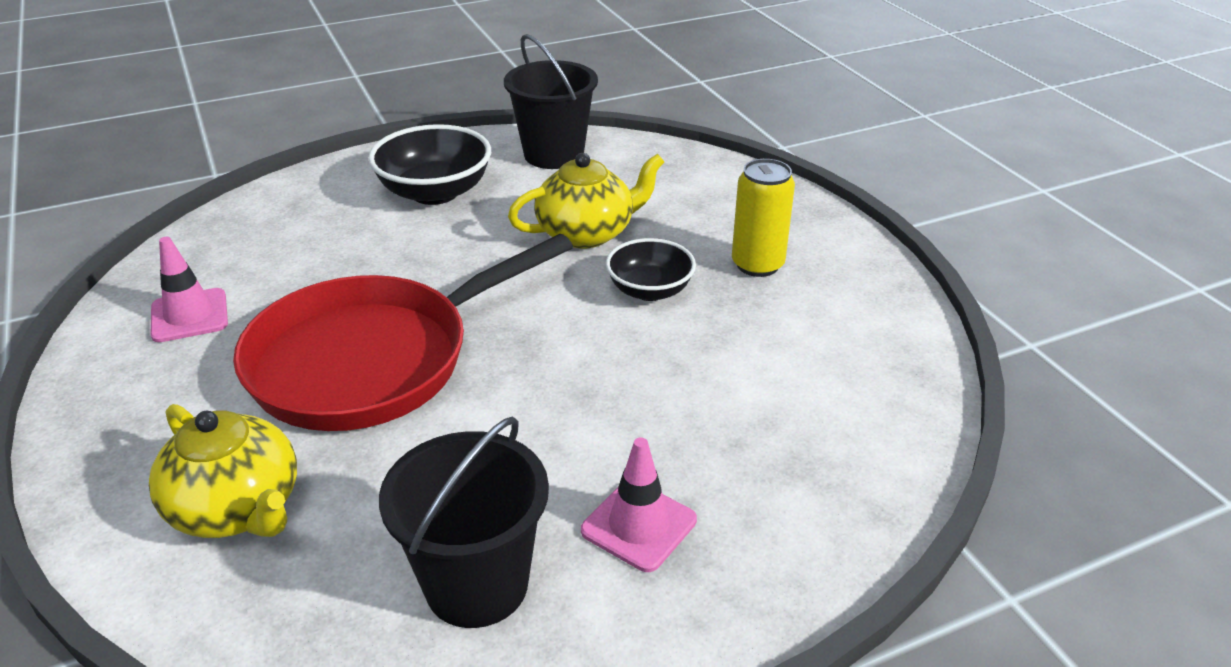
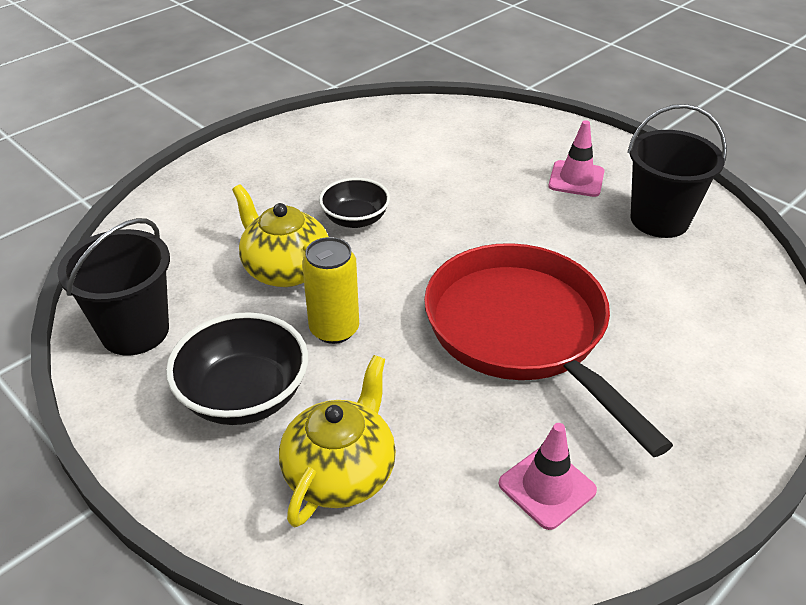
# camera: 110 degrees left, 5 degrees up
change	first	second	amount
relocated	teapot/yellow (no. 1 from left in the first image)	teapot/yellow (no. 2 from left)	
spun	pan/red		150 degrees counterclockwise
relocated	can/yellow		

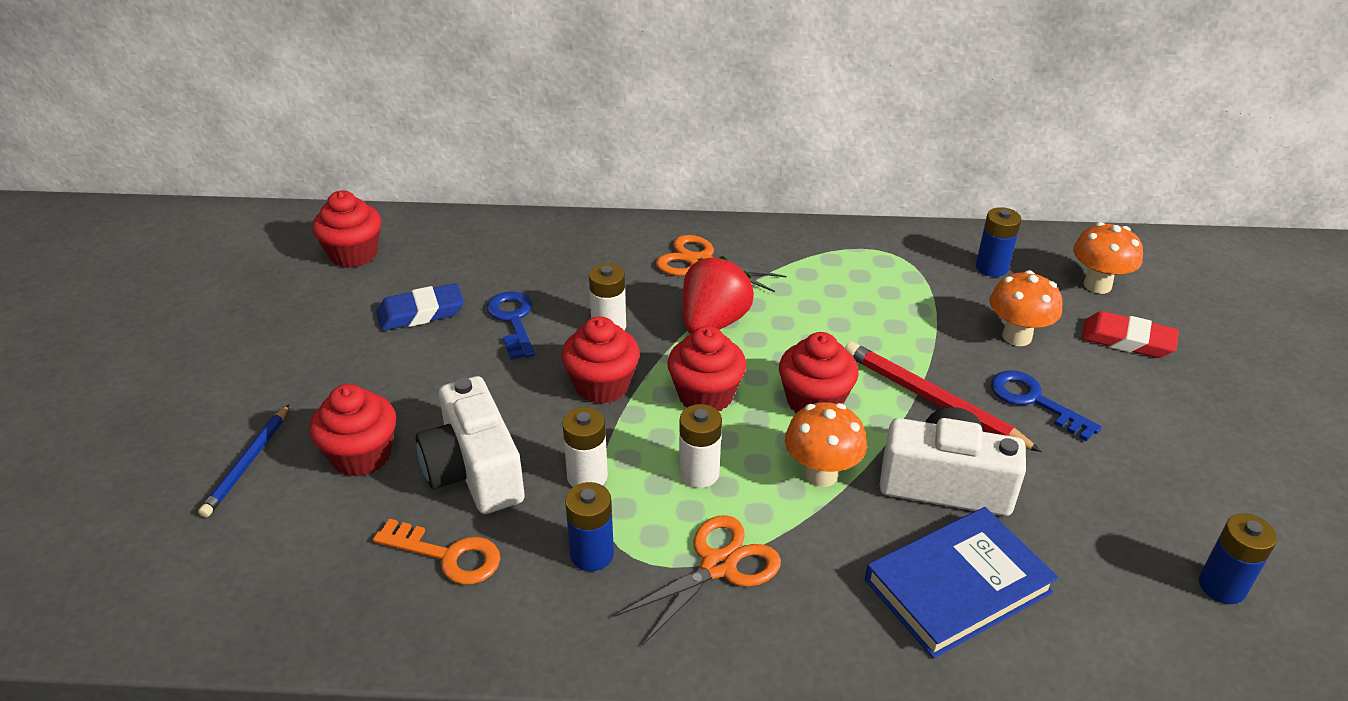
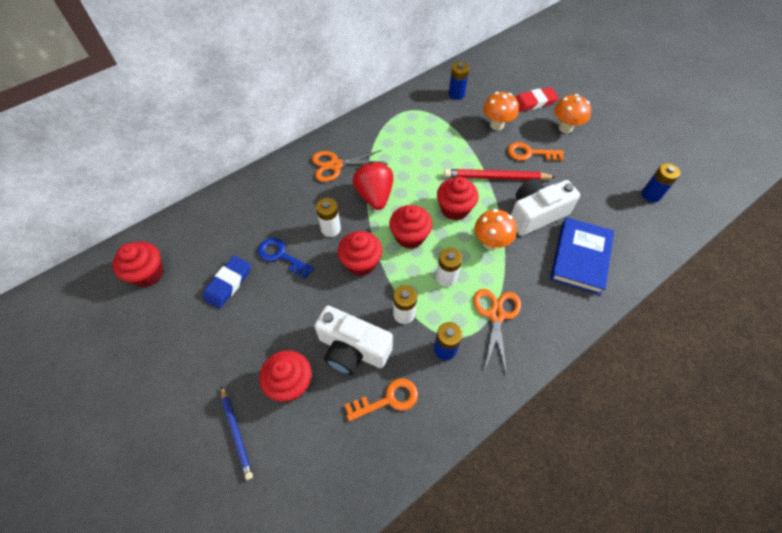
# camera: 40 degrees left, 20 degrees up
change	first	second	amount
colour	key/blue (no. 2 from left)	key/orange (no. 2 from left)	
relocated	mushroom/orange (no. 3 from left)		

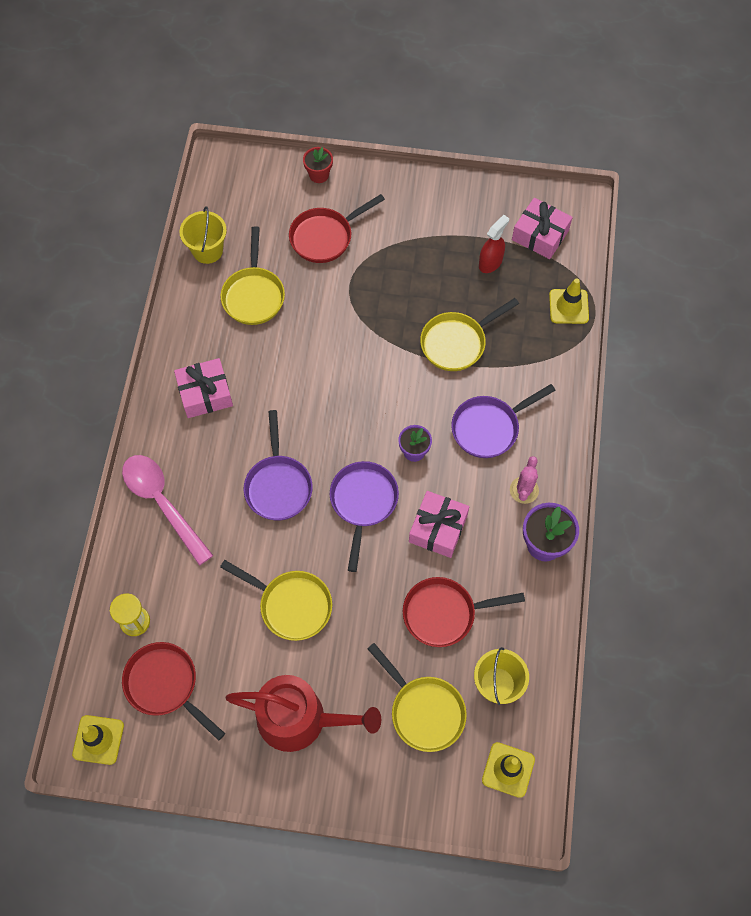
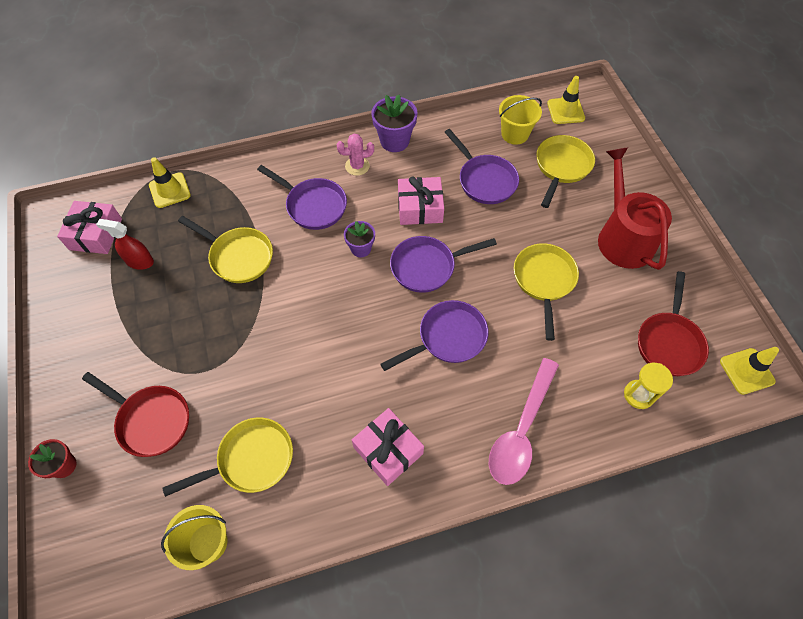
# camera: 115 degrees left, 5 degrees down
change	first	second	amount
colour	pan/red (no. 3 from left)	pan/purple (no. 4 from left)	

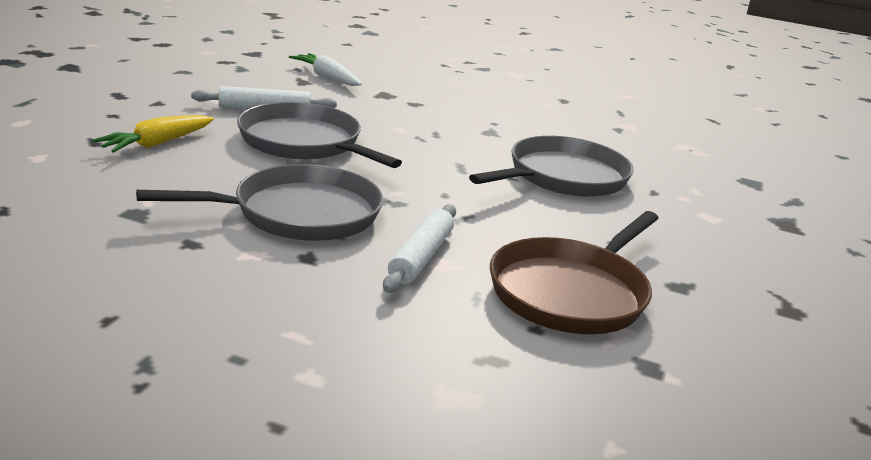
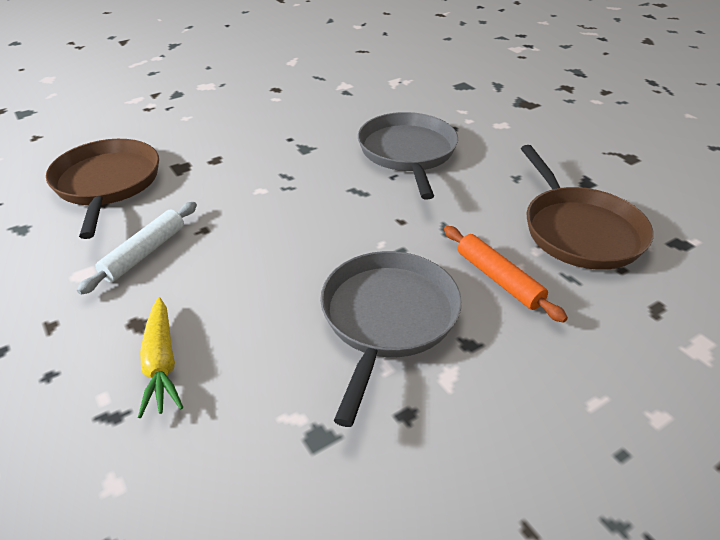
# camera: 50 degrees left, 15 degrees up
change	first	second	amount
missing	pan/grey (no. 2 from left)		
exchanged	carrot/white	pan/brown (no. 1 from left)	
colour	rolling pin/white (no. 2 from left)	rolling pin/orange	

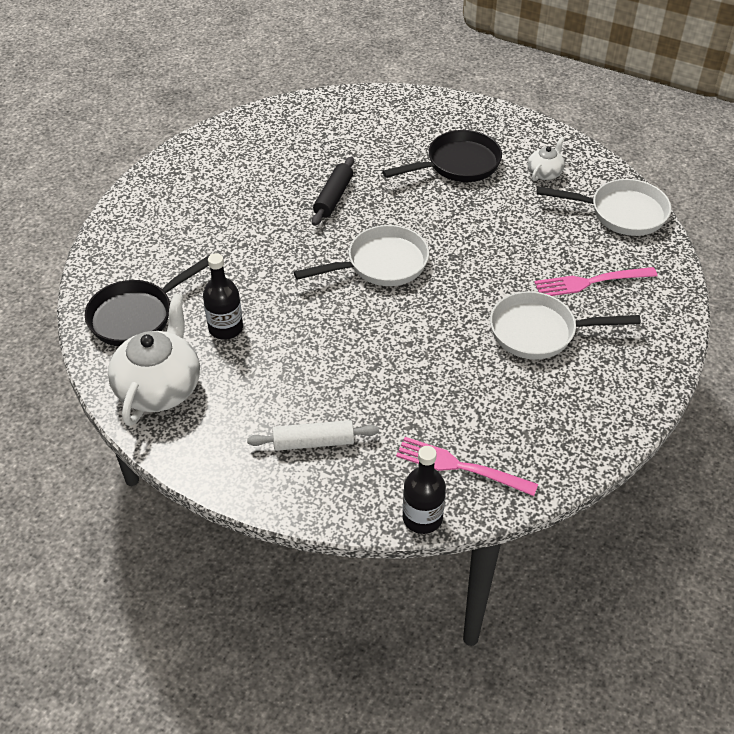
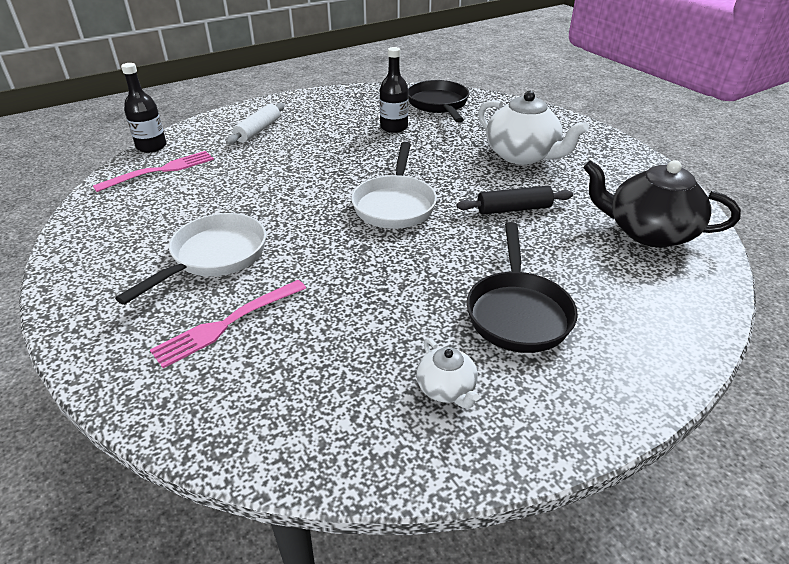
# camera: 120 degrees right, 10 degrees down
change	first	second	amount
relocated	teapot/white (no. 1 from left in the first image)	teapot/white (no. 2 from left)	
spun	rolling pin/black		60 degrees counterclockwise
spun	fork/pink (no. 2 from left)		150 degrees counterclockwise
missing	pan/white (no. 3 from left)		
appeared		teapot/black	

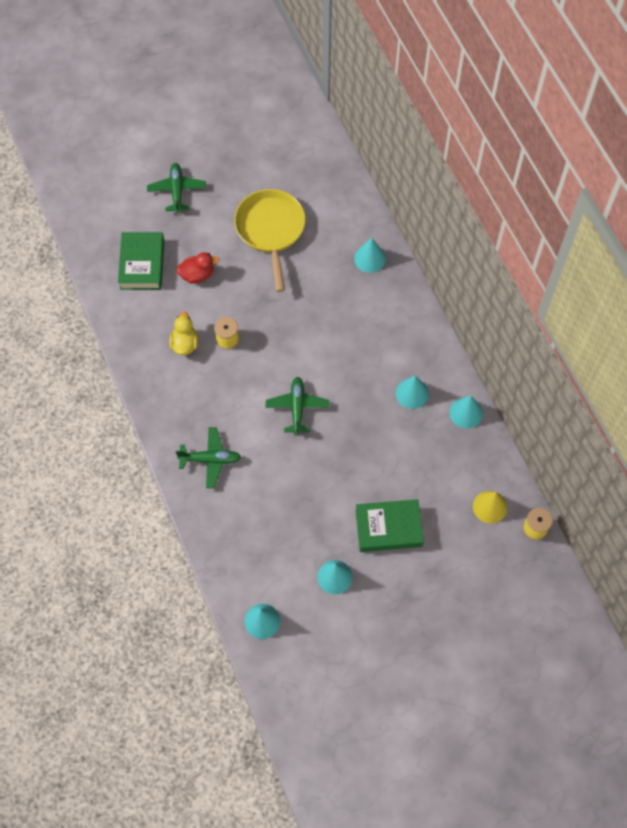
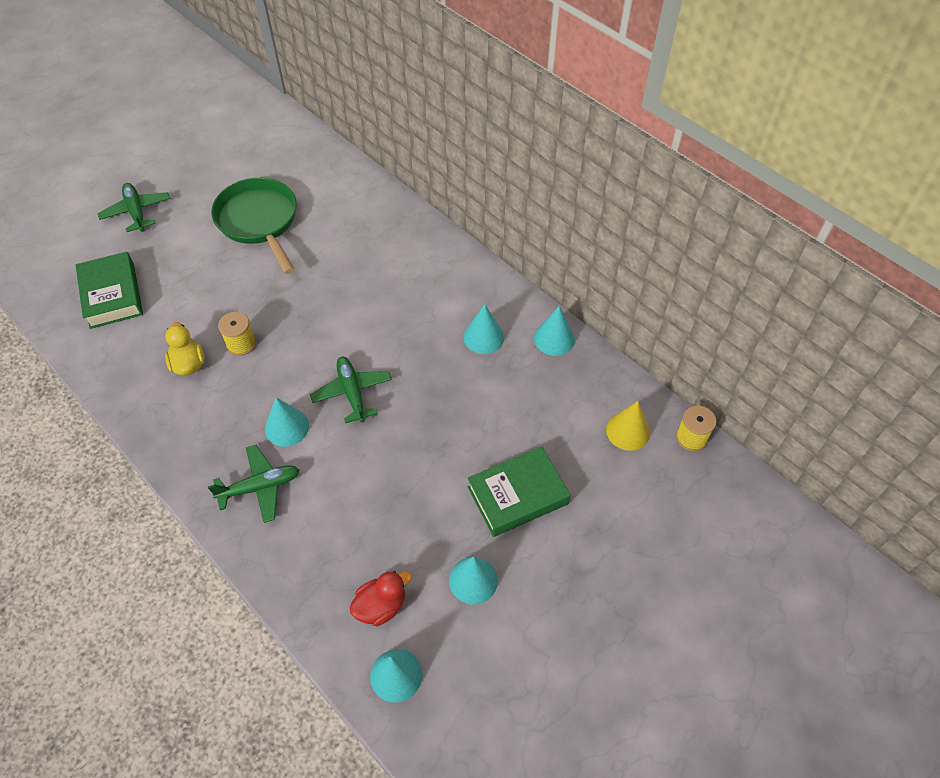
# camera: 20 degrees left, 10 degrees down
change	first	second	amount
relocated	duck/red		
colour	pan/yellow	pan/green	
relocated	cone/turquoise (no. 3 from left in the first image)	cone/turquoise (no. 1 from left)	

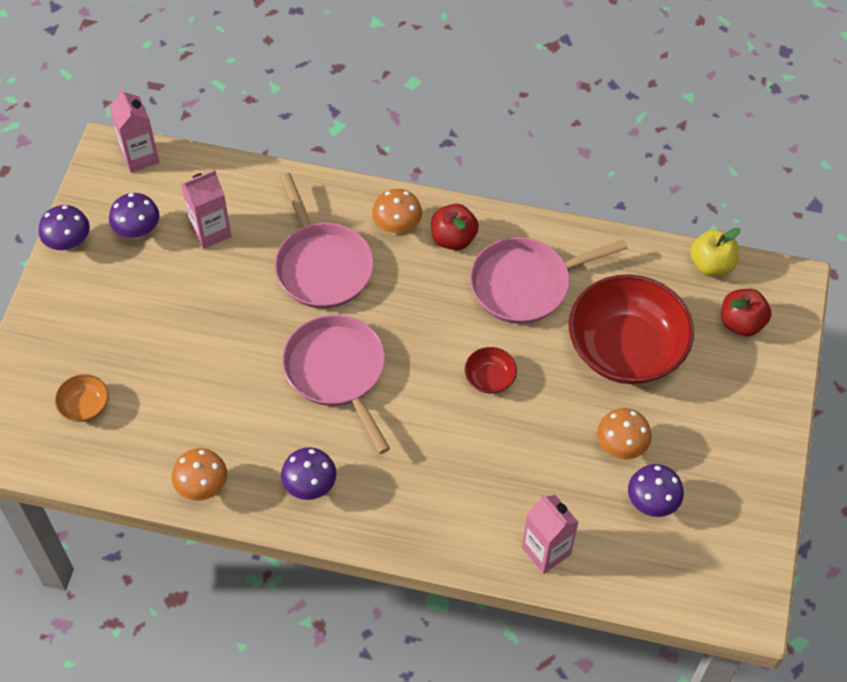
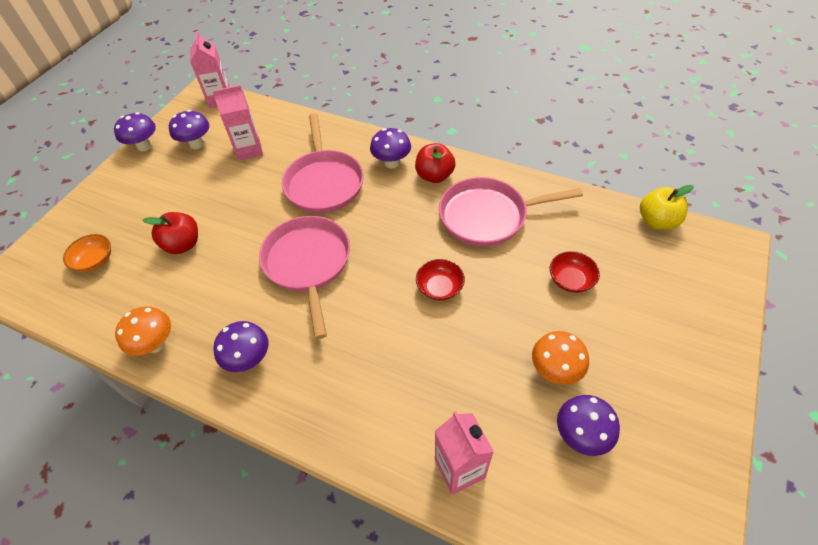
# camera: 15 degrees right, 5 degrees down
change	first	second	amount
colour	mushroom/orange (no. 2 from left)	mushroom/purple (no. 4 from left)	
size	bowl/red (no. 2 from left)		x0.42
relocated	apple/red (no. 2 from left in the first image)	apple/red (no. 1 from left)	

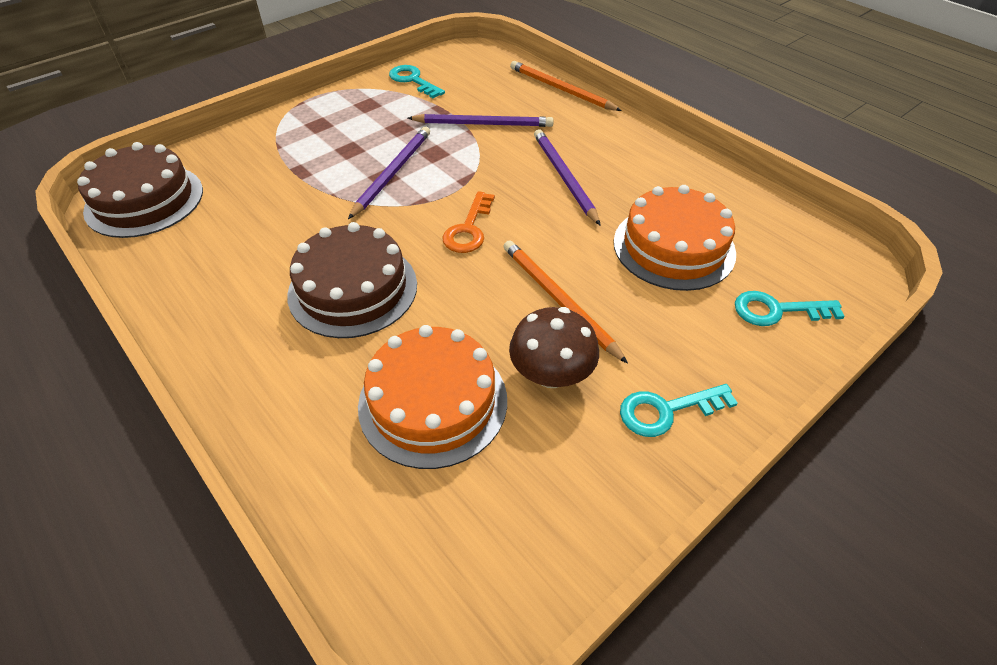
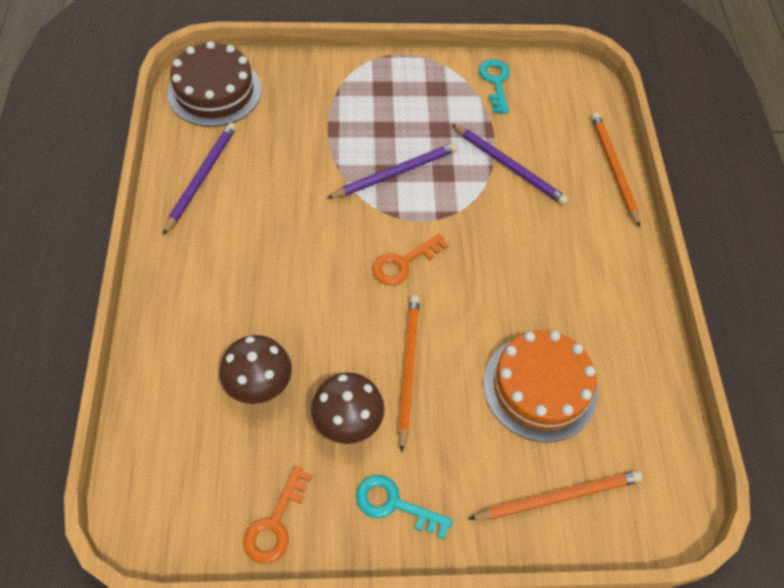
# camera: 35 degrees right, 10 degrees up
change	first	second	amount
missing	cake/brown (no. 2 from left)		
exchanged	cake/orange (no. 1 from left)	mushroom/brown (no. 1 from left)	
relocated	pencil/purple (no. 3 from left in the first image)	pencil/purple (no. 1 from left)	
exchanged	key/turquoise (no. 3 from left)	pencil/orange (no. 2 from left)	
appeared		key/orange (no. 1 from left)	

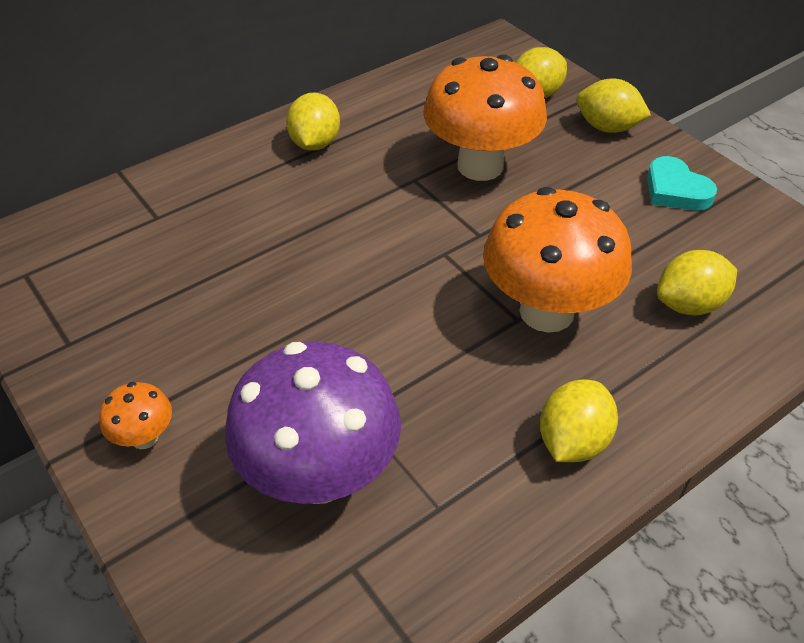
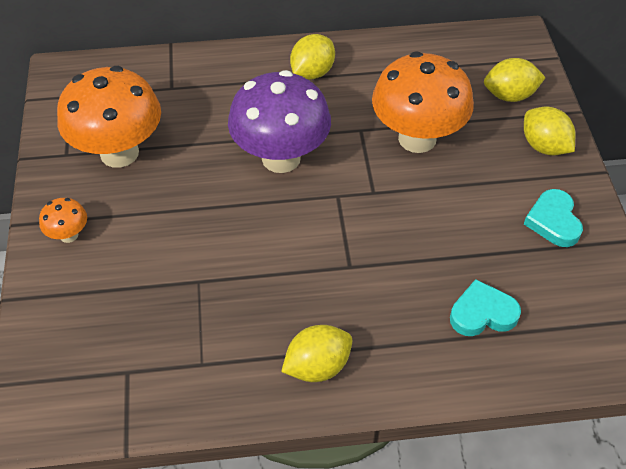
# camera: 30 degrees right, 5 degrees up
change	first	second	amount
relocated	mushroom/purple		
relocated	mushroom/orange (no. 3 from left in the first image)	mushroom/orange (no. 2 from left)	
exchanged	lemon/yellow (no. 5 from left)	heart/turquoise (no. 1 from left)	

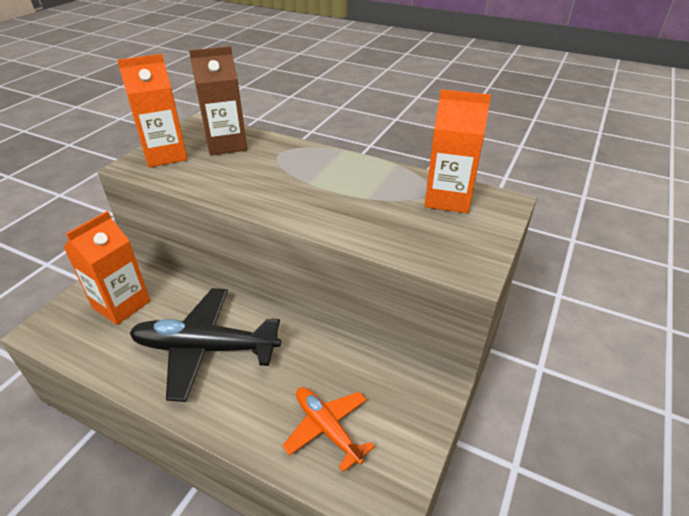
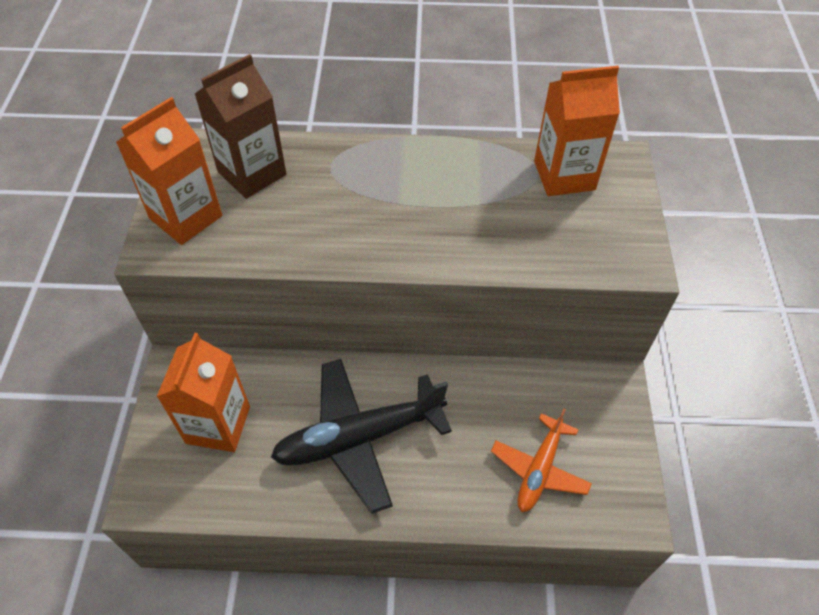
# camera: 25 degrees left, 15 degrees up
change	first	second	amount
spun	plane/orange		90 degrees counterclockwise

